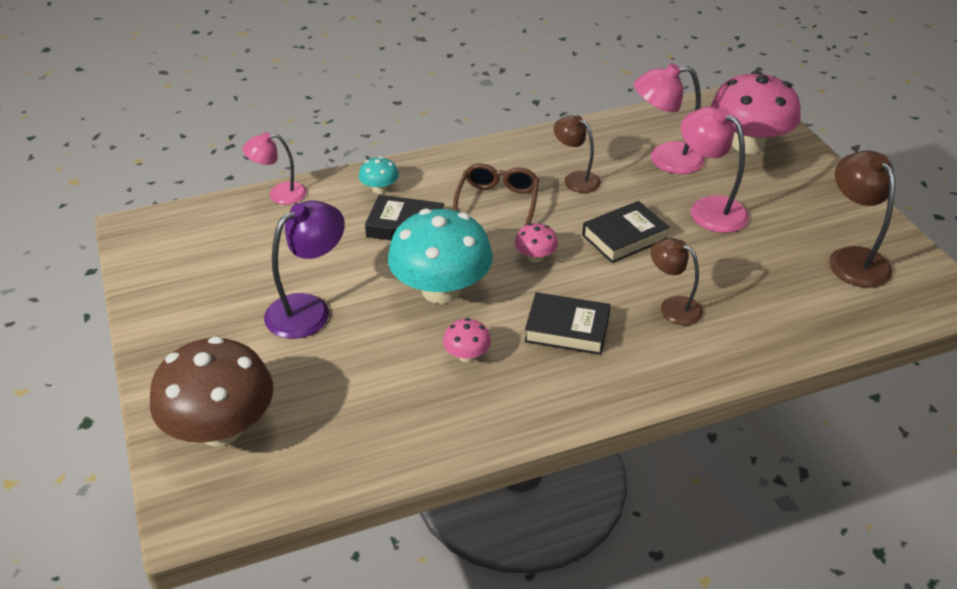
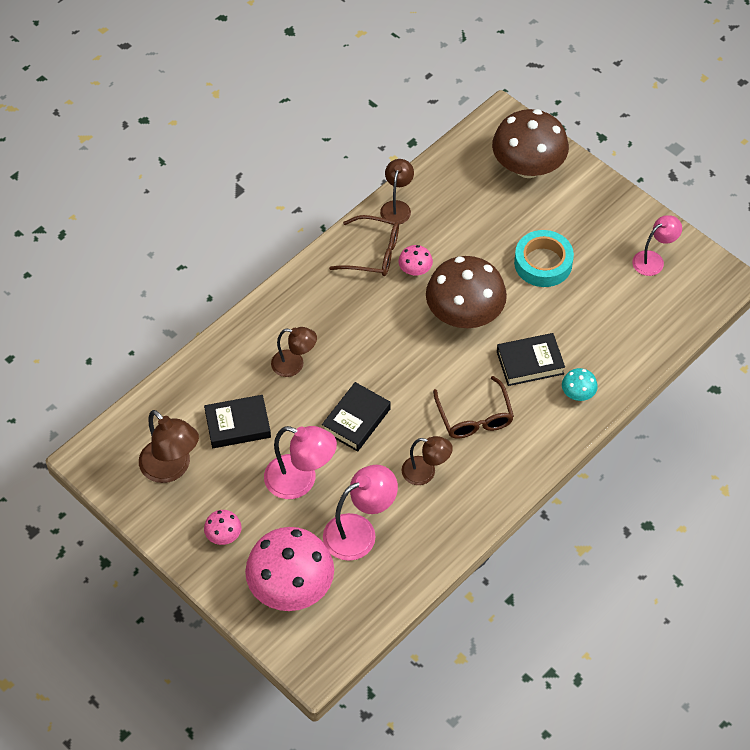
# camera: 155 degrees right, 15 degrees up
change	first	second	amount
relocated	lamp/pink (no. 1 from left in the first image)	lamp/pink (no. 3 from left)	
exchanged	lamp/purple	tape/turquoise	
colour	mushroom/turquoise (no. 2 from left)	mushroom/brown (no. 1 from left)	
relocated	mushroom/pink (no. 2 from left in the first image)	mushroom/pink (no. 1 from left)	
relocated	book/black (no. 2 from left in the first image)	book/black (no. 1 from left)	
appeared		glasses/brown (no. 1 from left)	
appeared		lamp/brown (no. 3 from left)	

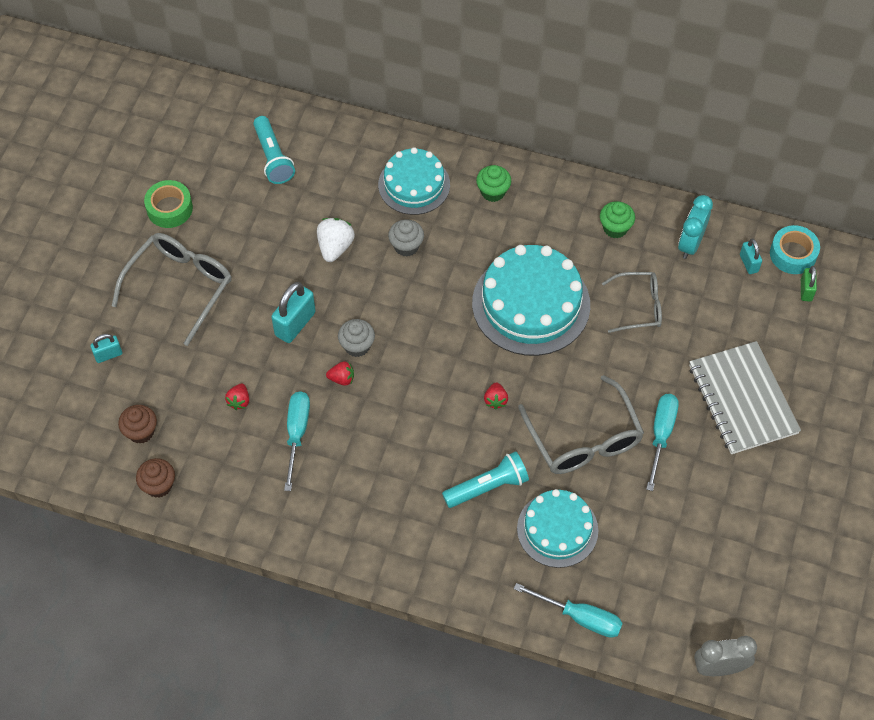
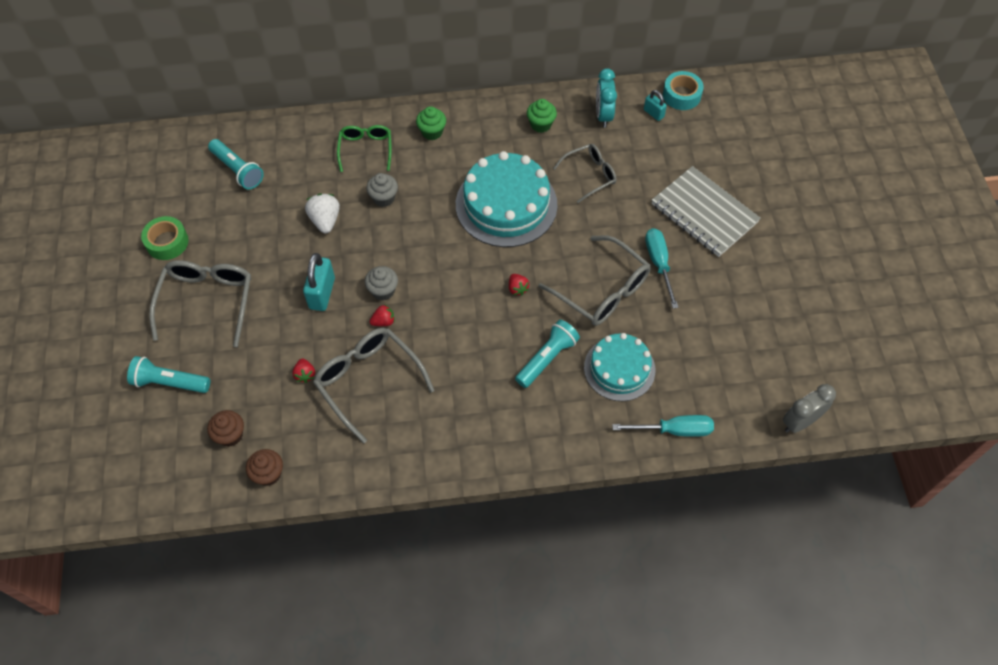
# camera: 25 degrees left, 0 degrees up
change	first	second	amount
exchanged	padlock/turquoise (no. 1 from left)	flashlight/turquoise (no. 1 from left)	
exchanged	screwdriver/turquoise (no. 1 from left)	glasses/grey (no. 2 from left)	
exchanged	cake/turquoise (no. 1 from left)	glasses/green	
missing	padlock/green		

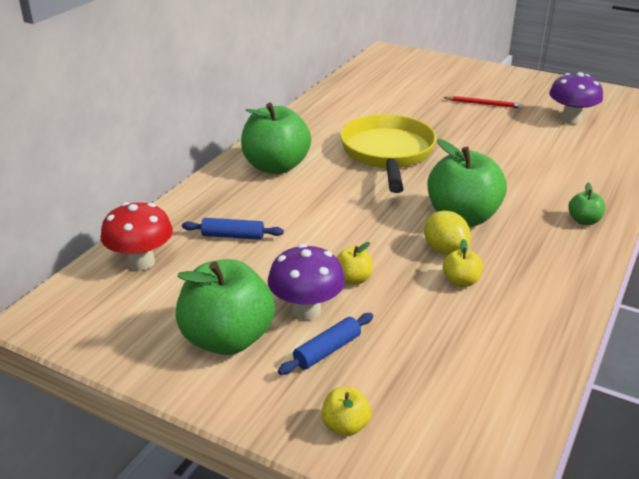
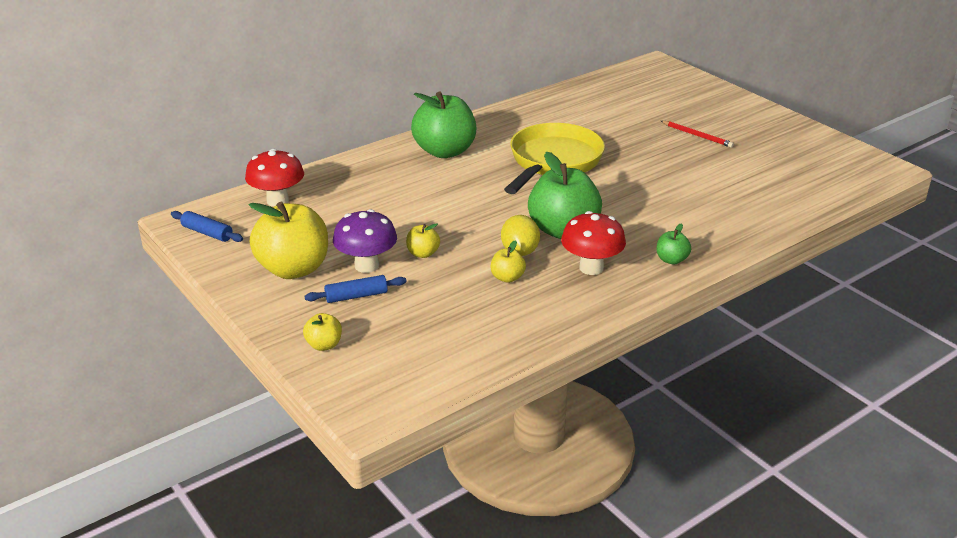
# camera: 25 degrees right, 0 degrees up
change	first	second	amount
colour	apple/green (no. 1 from left)	apple/yellow (no. 1 from left)	
relocated	rolling pin/blue (no. 1 from left)		
missing	mushroom/purple (no. 2 from left)		
appeared		mushroom/red (no. 2 from left)	

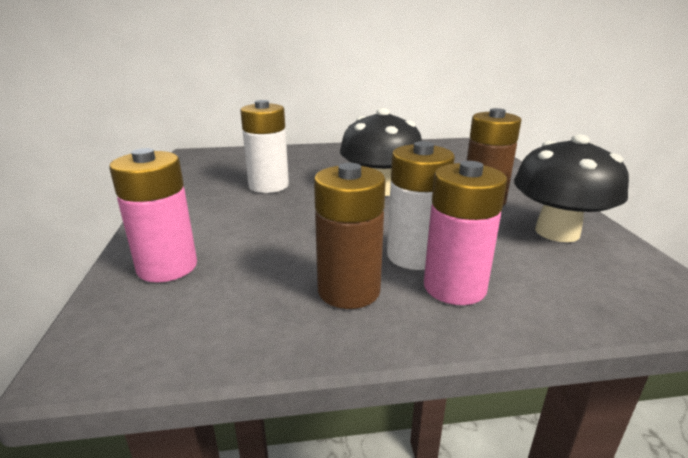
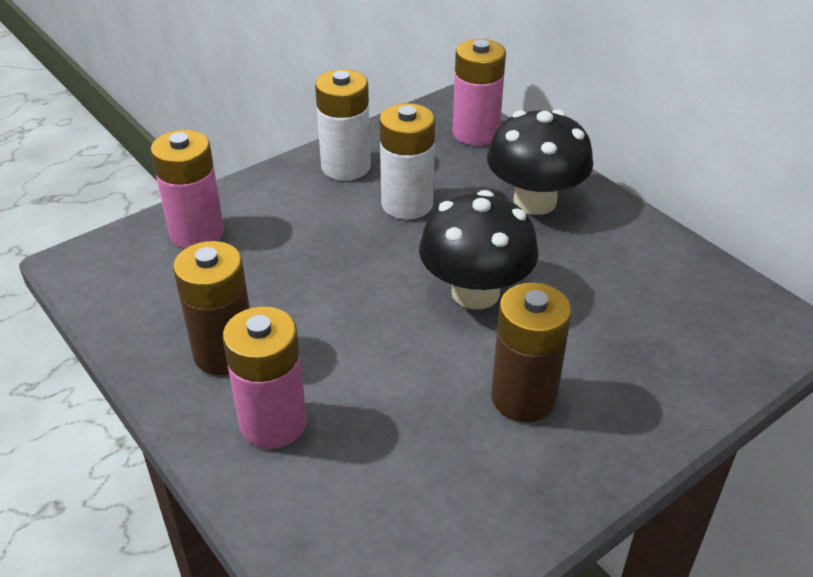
# camera: 60 degrees right, 15 degrees up
change	first	second	amount
relocated	battery/white (no. 2 from left in the first image)	battery/white (no. 1 from left)	
relocated	mushroom/black (no. 2 from left)		
appeared		battery/pink (no. 3 from left)	

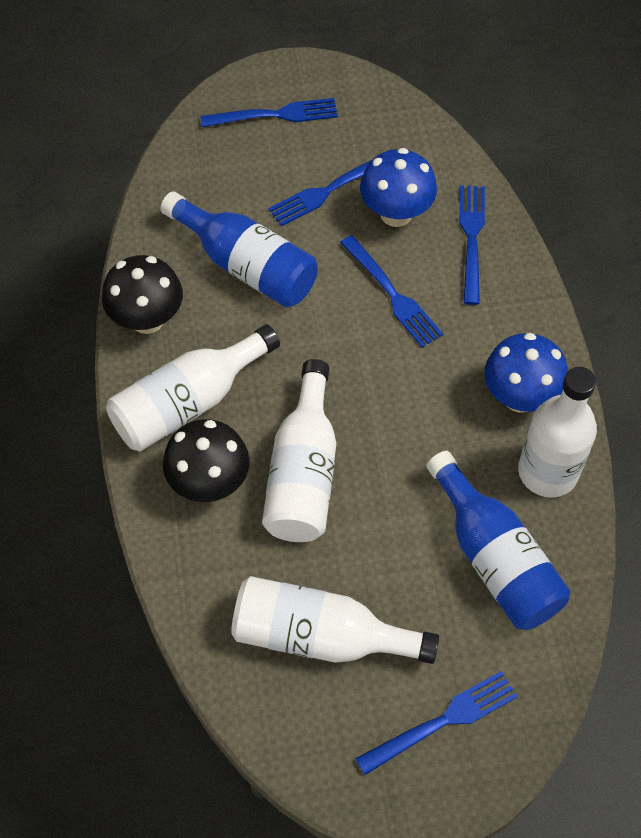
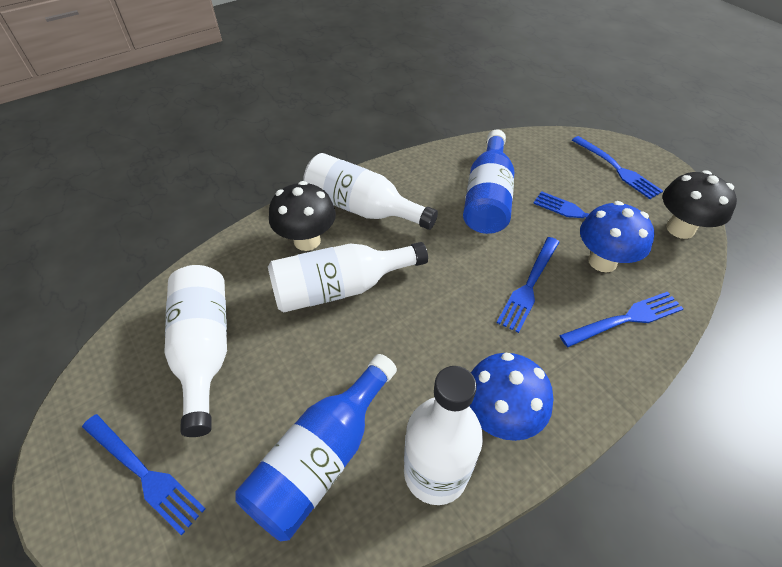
# camera: 65 degrees right, 10 degrees down
change	first	second	amount
relocated	mushroom/black (no. 1 from left in the first image)	mushroom/black (no. 2 from left)	

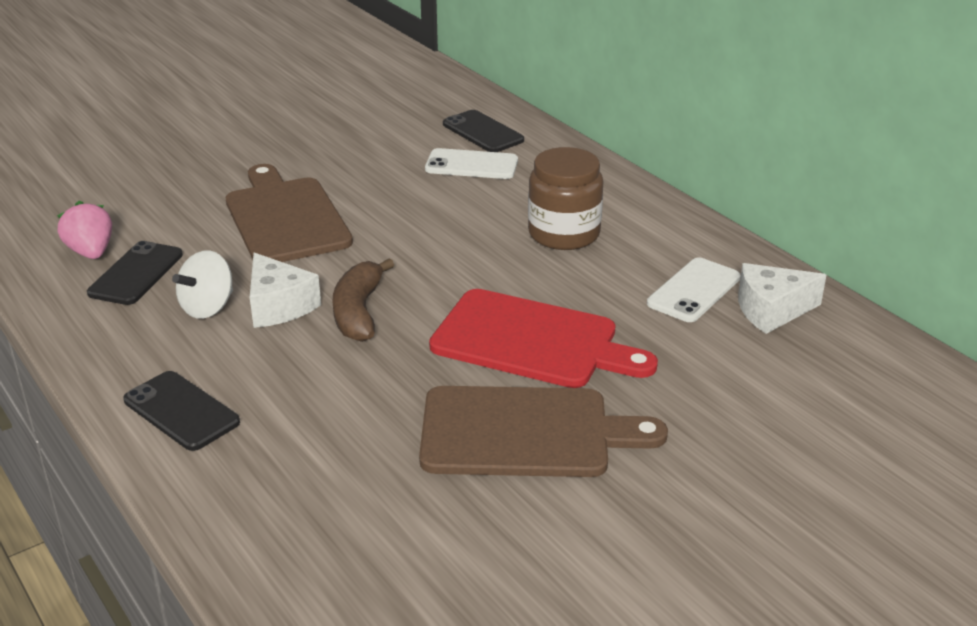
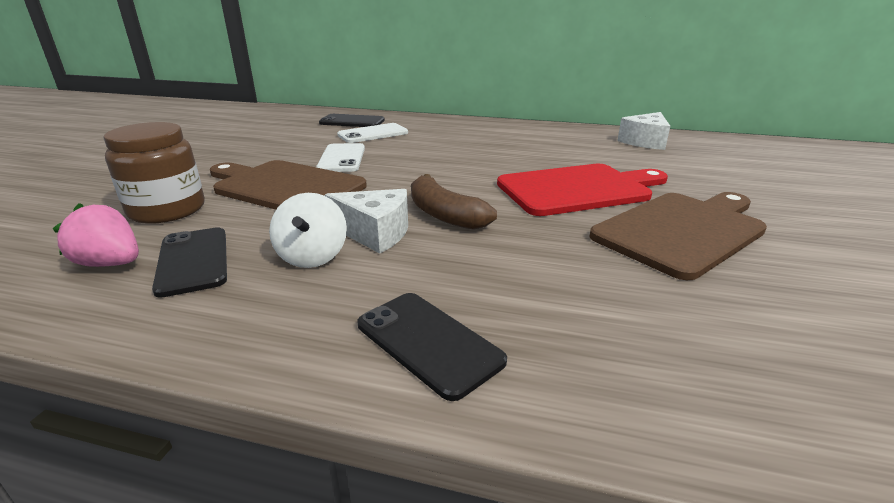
# camera: 40 degrees left, 5 degrees down
change	first	second	amount
spun	phone/black (no. 2 from left in the first image)	phone/black (no. 3 from left)	45 degrees clockwise
relocated	jar/brown		
relocated	phone/white (no. 2 from left in the first image)	phone/white (no. 1 from left)	

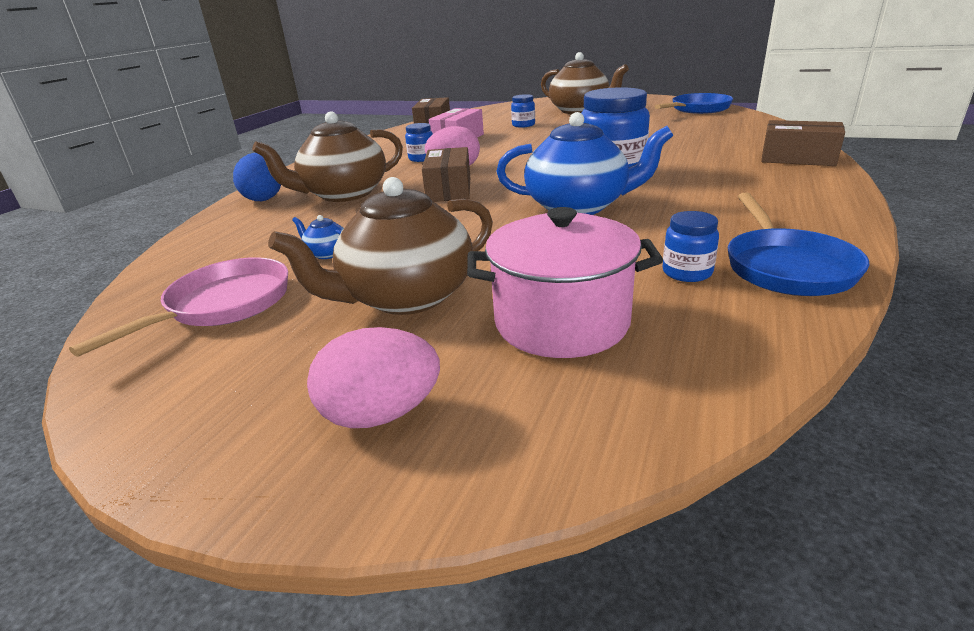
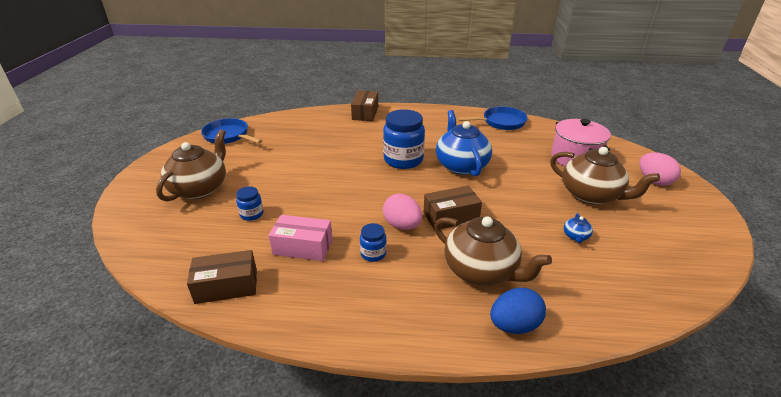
# camera: 110 degrees left, 5 degrees up
change	first	second	amount
missing	pan/pink		
missing	jar/blue (no. 4 from left)		

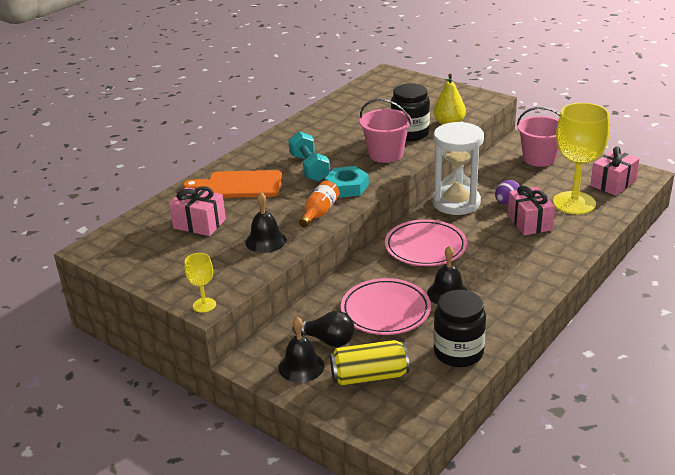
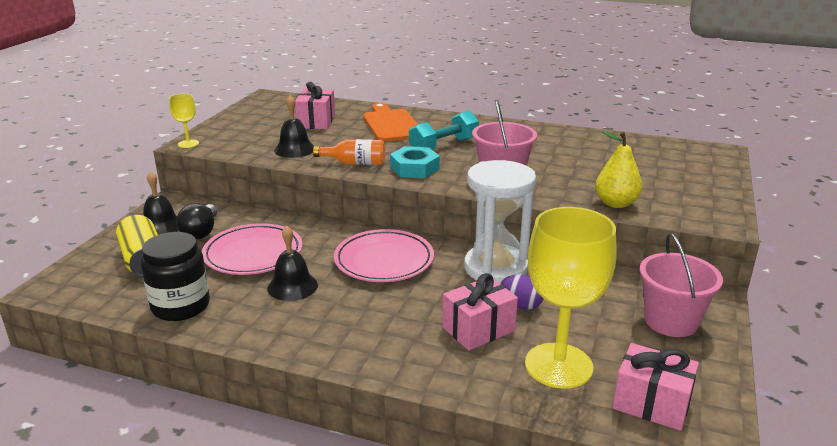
# camera: 70 degrees right, 5 degrees down
change	first	second	amount
missing	jar/black (no. 1 from left)		

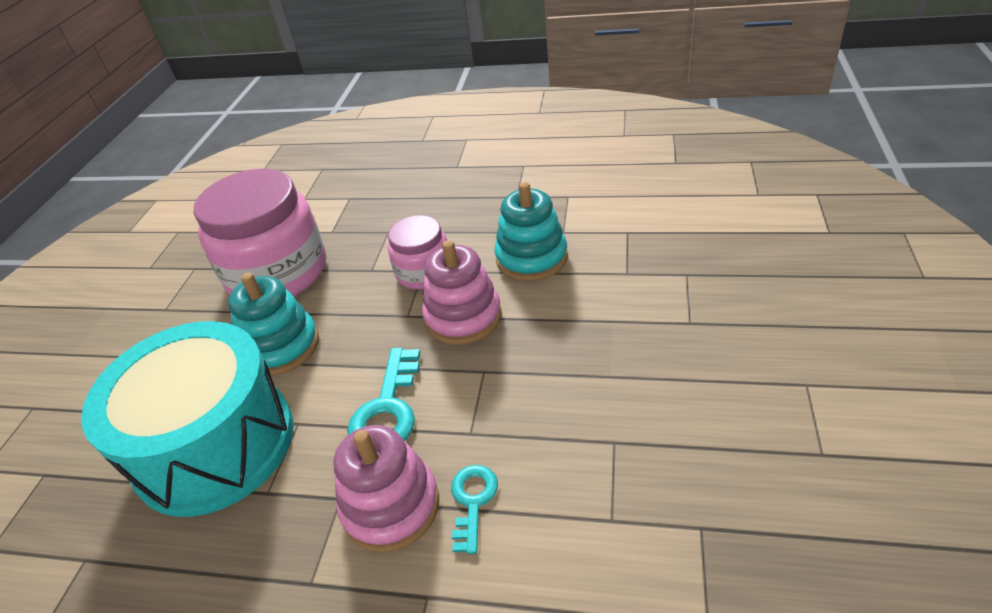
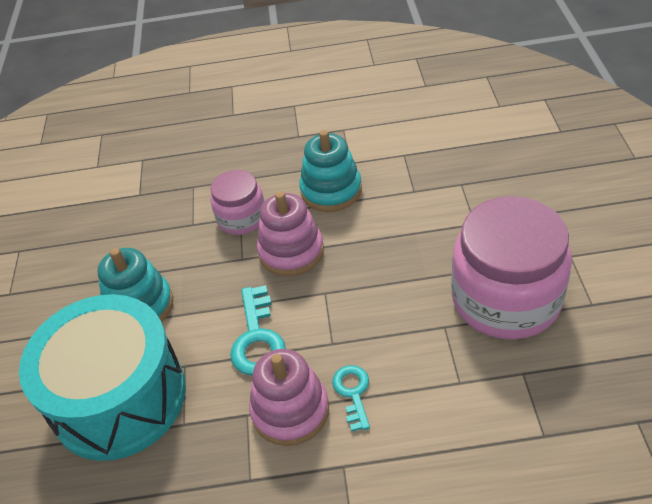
# camera: 15 degrees left, 5 degrees up
change	first	second	amount
relocated	jar/pink (no. 1 from left in the first image)	jar/pink (no. 2 from left)	

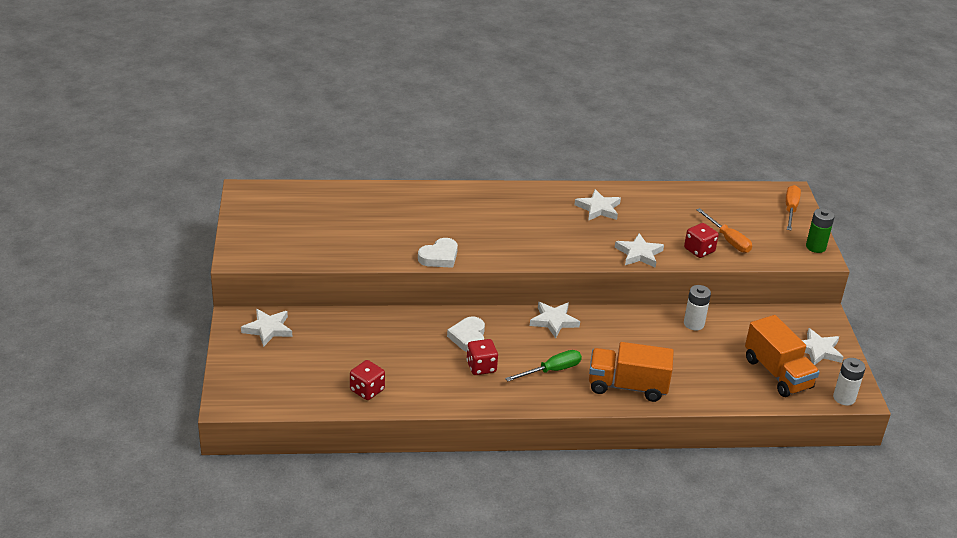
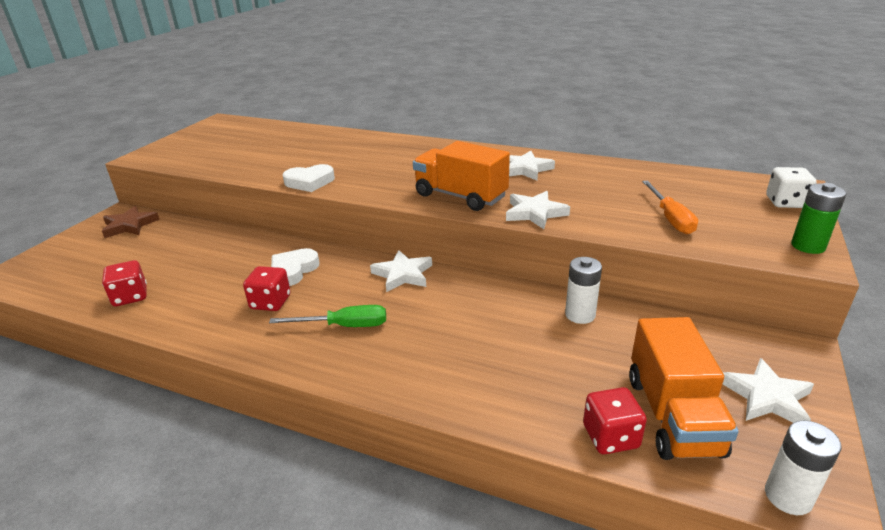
# camera: 30 degrees right, 5 degrees down
change	first	second	amount
colour	star/white (no. 1 from left)	star/brown	
relocated	truck/orange (no. 1 from left)		
relocated	dice/red (no. 3 from left)		
exchanged	screwdriver/orange (no. 2 from left)	dice/white	

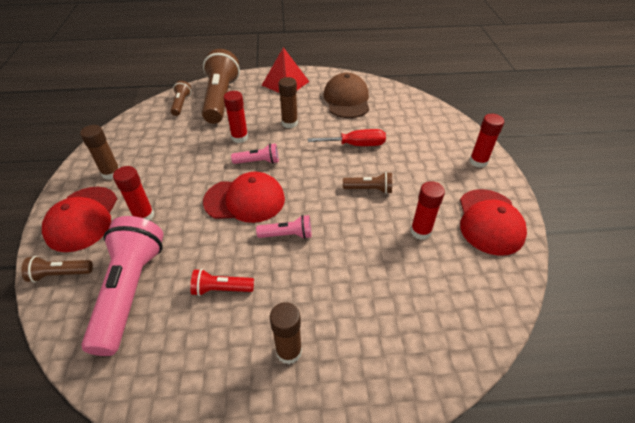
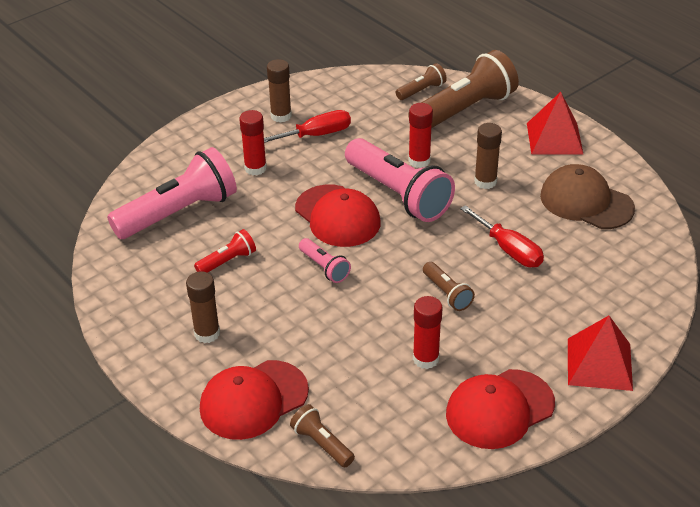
# camera: 55 degrees right, 5 degrees down
change	first	second	amount
relocated	flashlight/brown (no. 1 from left)		
relocated	cap/red (no. 1 from left)		
spun	flashlight/red		90 degrees clockwise
size	flashlight/pink (no. 2 from left in the first image)	flashlight/pink (no. 3 from left)	x2.13
spun	cap/brown		105 degrees counterclockwise
exchanged	glue stick/red (no. 4 from left)	pyramid/red (no. 2 from left)	
appeared		screwdriver/red (no. 1 from left)	

